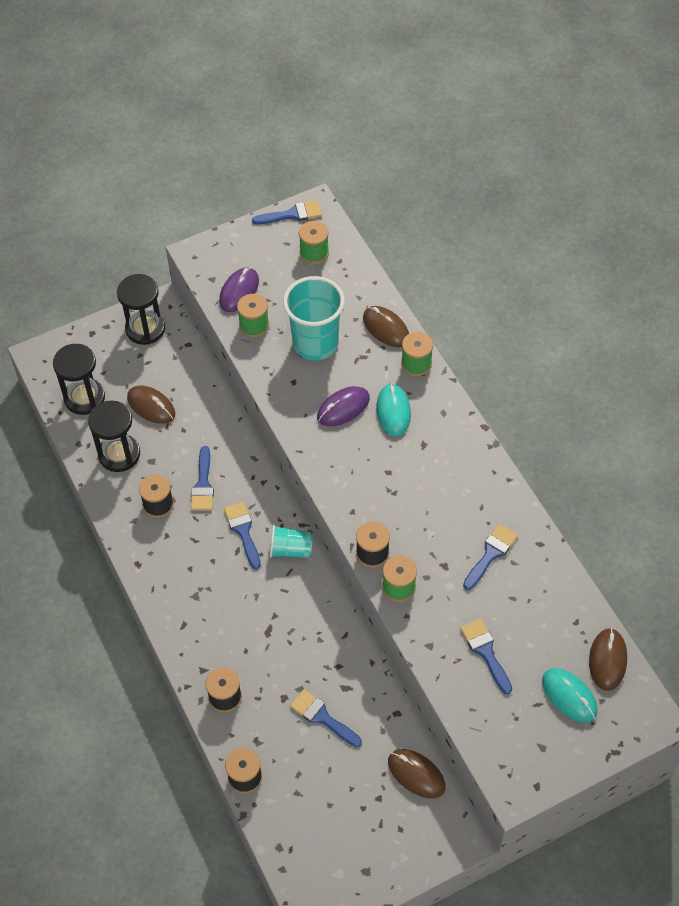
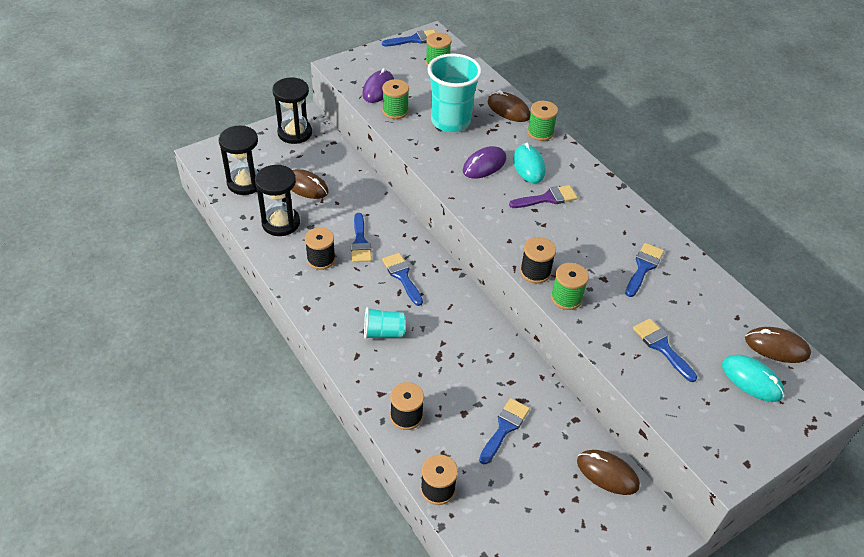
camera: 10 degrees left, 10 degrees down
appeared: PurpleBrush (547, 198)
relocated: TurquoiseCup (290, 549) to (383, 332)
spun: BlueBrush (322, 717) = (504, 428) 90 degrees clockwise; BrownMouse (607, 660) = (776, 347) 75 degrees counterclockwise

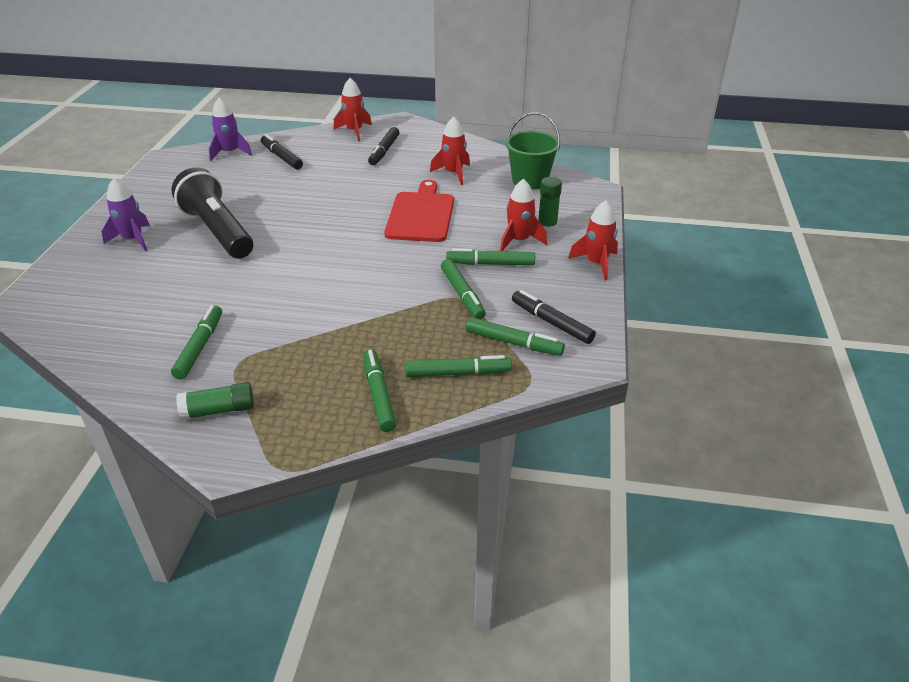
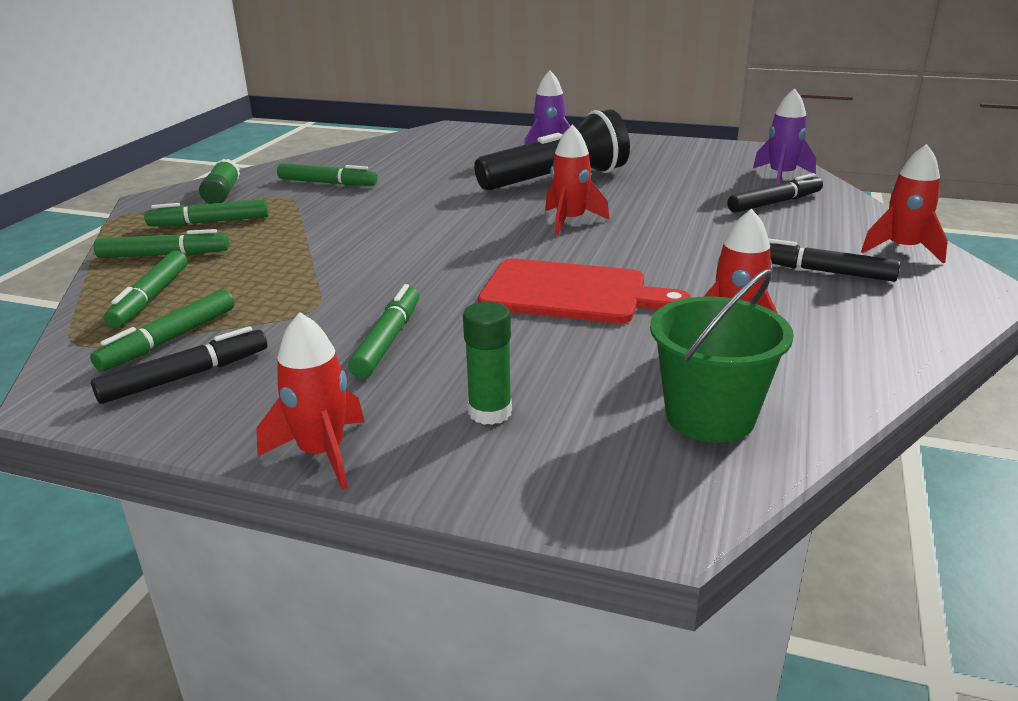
camera: 100 degrees right, 10 degrees down
relocated: GreenMarker (462, 294) to (209, 222); RedRocket (519, 240) to (570, 221)

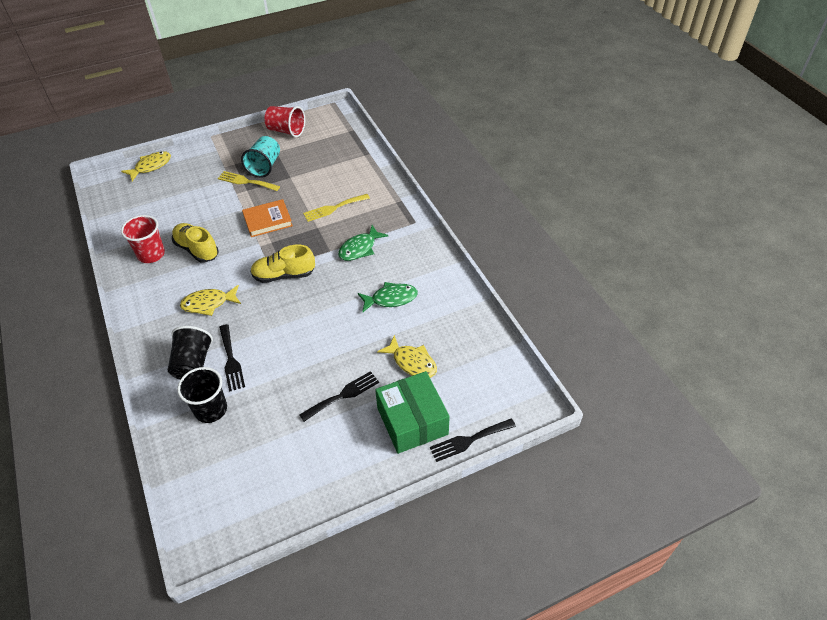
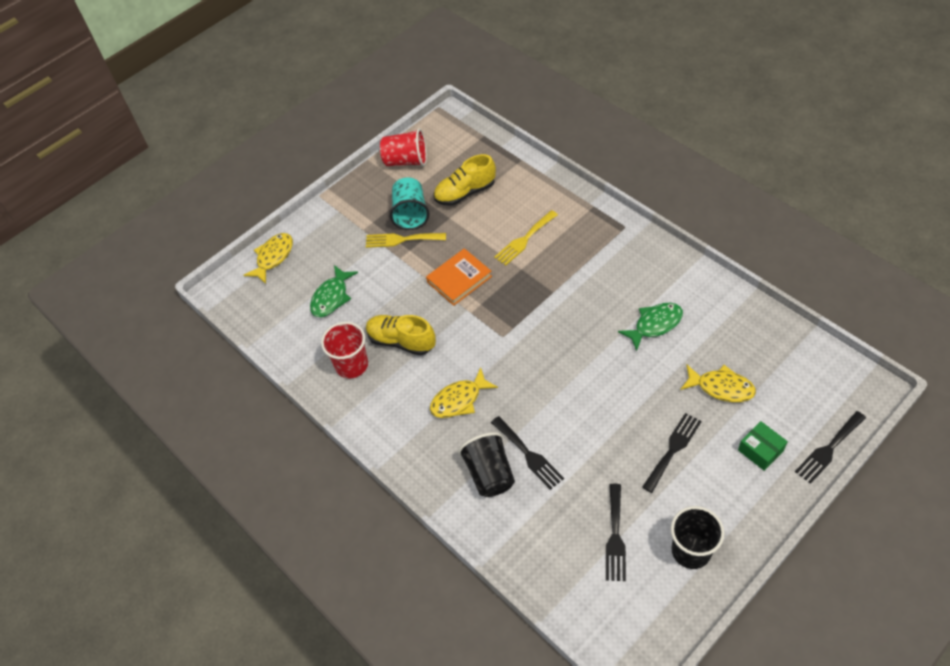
camera: 15 degrees left, 5 degrees up
appeared: BlackFork (615, 536)
relocated: GreenFish (360, 248) to (331, 297); YellowShoe (284, 275) to (465, 193); BlackCup (211, 409) to (691, 551)
size: GreenBox (412, 421) = (760, 450) x0.52

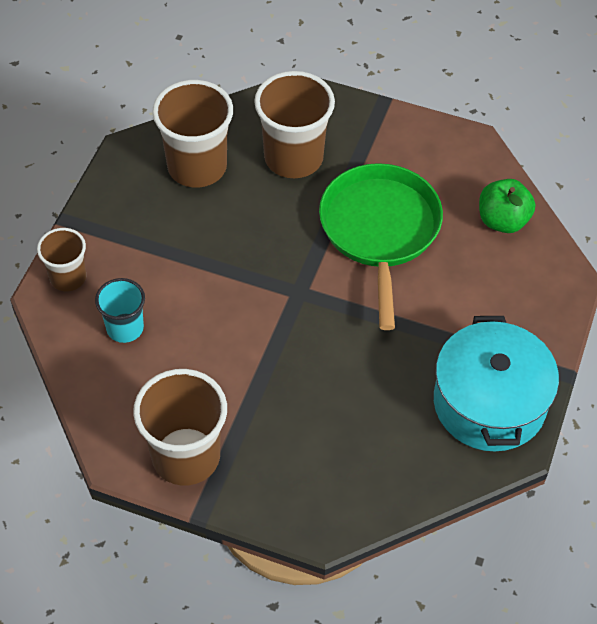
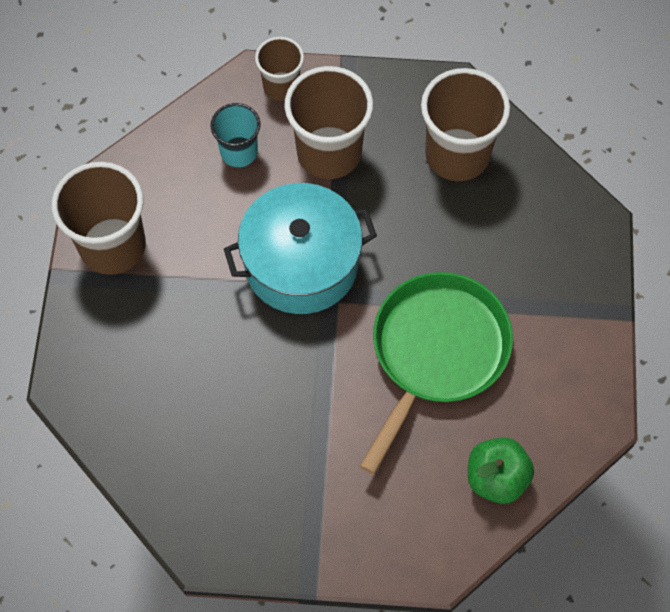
camera: 75 degrees right, 10 degrees up
relocated: TurquoisePot (489, 403) to (301, 264); BrownCup (293, 158) to (329, 153)
spun: GreenPan (380, 231) = (436, 352) 45 degrees counterclockwise

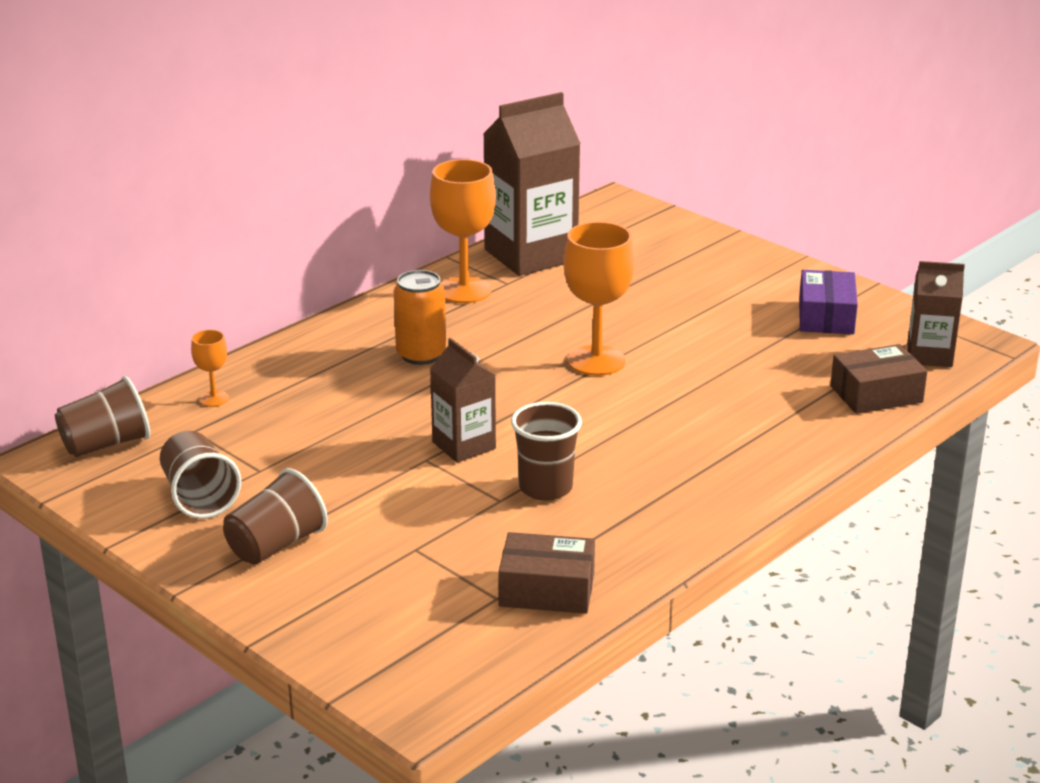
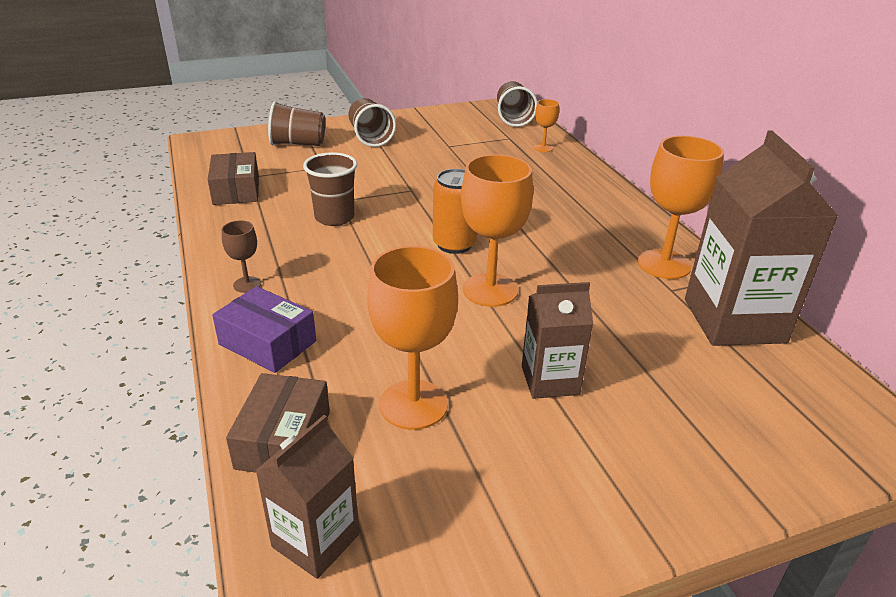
camera: 115 degrees right, 5 degrees up
appeared: BrownGoblet (247, 284); OrangeGoblet (413, 404)
relocated: PurpleBox (826, 316) to (267, 343); BrownCup (199, 496) to (298, 144); OrangeCan (421, 355) to (454, 244); BrownCarton (464, 445) to (550, 380)
spun: BrownBox (547, 590) = (236, 190) 45 degrees counterclockwise

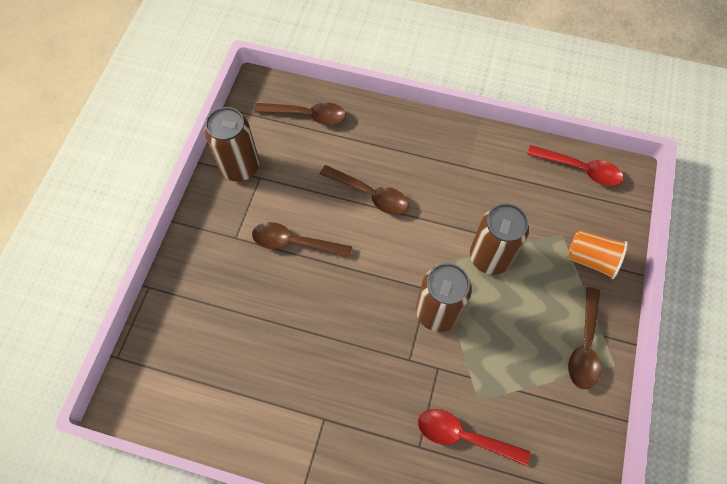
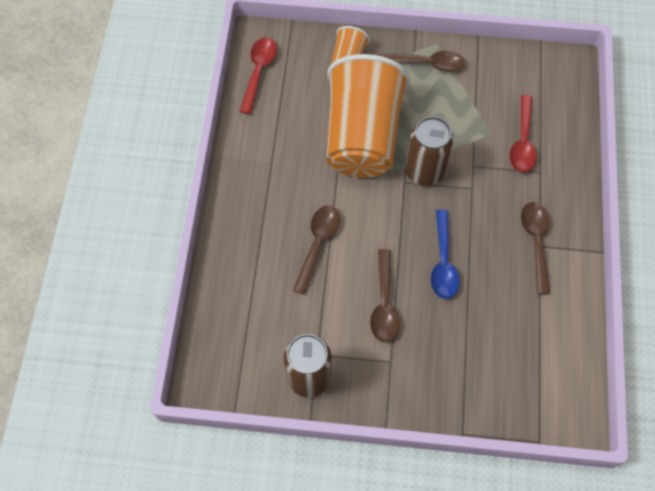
camera: 100 degrees left, 0 degrees up
appeared: BlueSpoon (443, 262)
relocated: BrownSpoon (307, 115) to (535, 242)
exchanged: BrownCan (490, 257) to OrangeCup (362, 136)

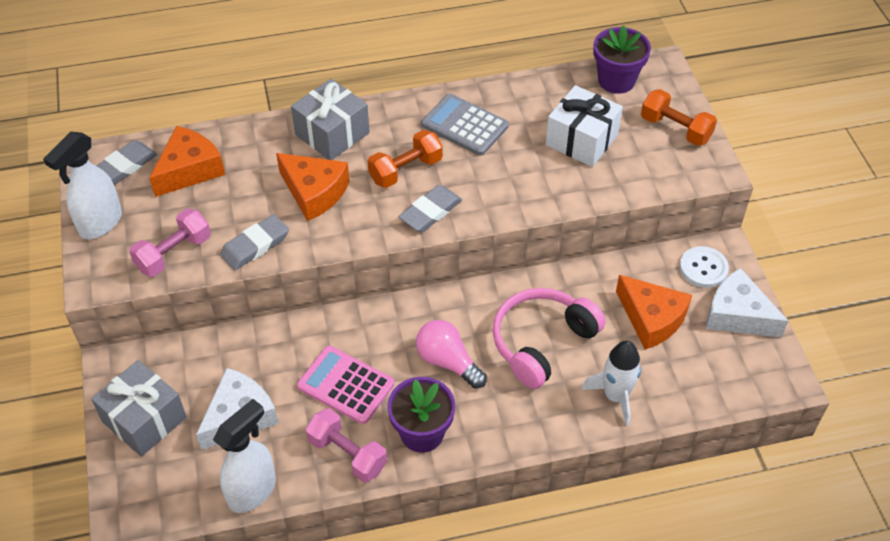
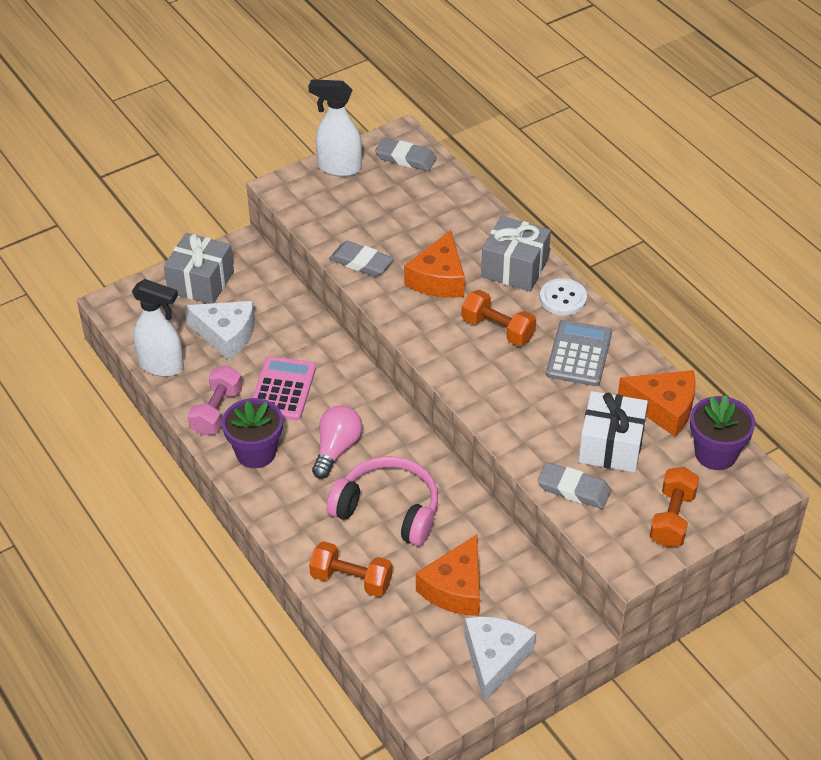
camera: 70 degrees right, 5 degrees down
missing: PinkDumbbell (174, 253)
relocated: GreyEraser (430, 212) to (574, 489); WhiteButton (703, 268) to (563, 298); OrangeCheese (189, 170) to (664, 408)
exchanged: WhiteRocket (615, 396) to OrangeDumbbell (351, 580)

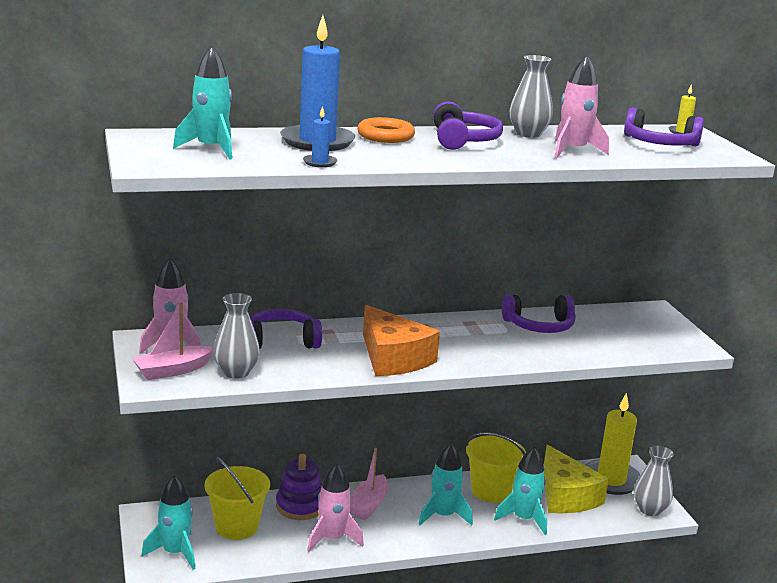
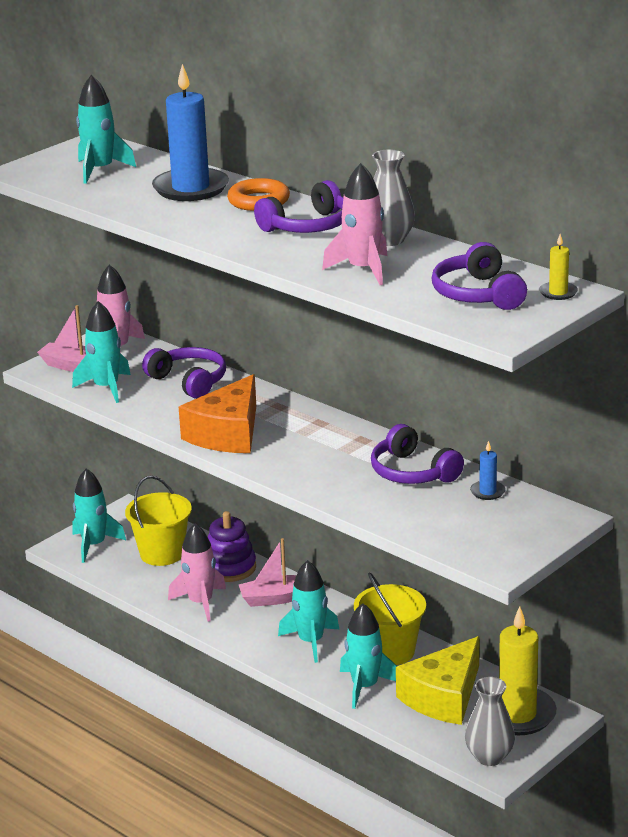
camera: 60 degrees right, 5 degrees up
relocated: BlueCandle (320, 162) to (487, 492)
exchanged: GreyVase (236, 372) to TurquoiseRocket (106, 388)

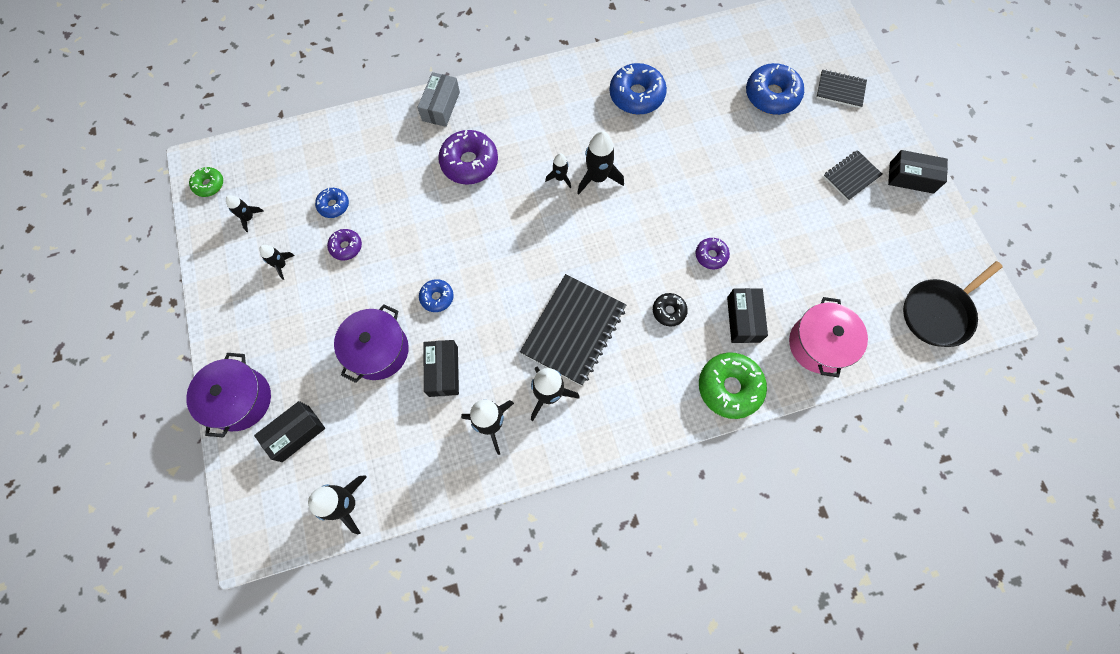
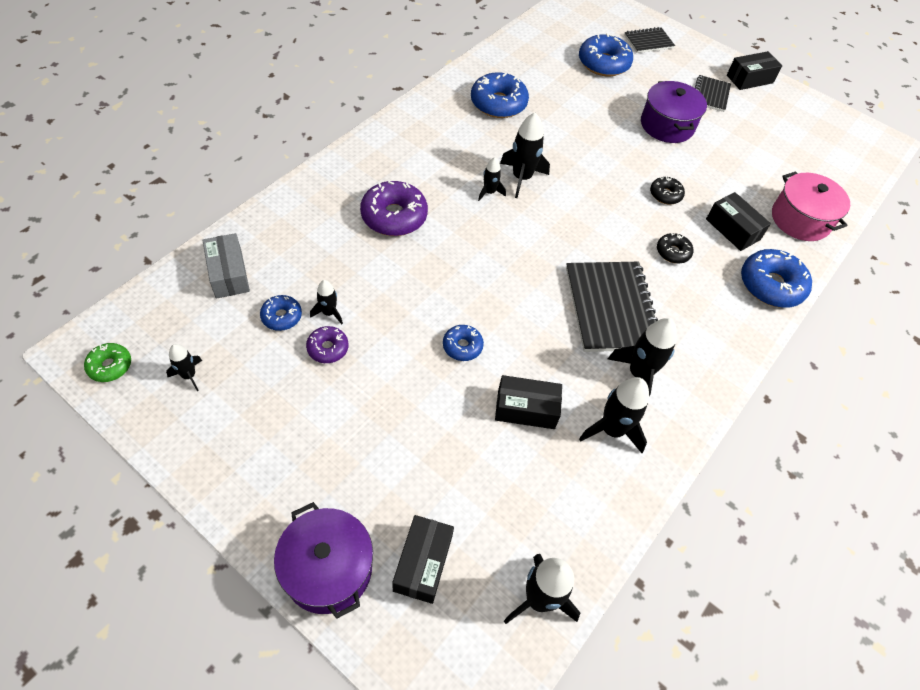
camera: 40 degrees left, 15 degrees down
missing: BlackPan (938, 312)
relocated: GreyBox (441, 106) to (229, 274); BlackRocket (281, 265) to (329, 313); PurplePot (378, 350) to (667, 125)
colour: PurpleDonut (711, 255) to BlackDonut (665, 195); GreenDonut (729, 387) to BlueDonut (771, 285)
spun: BlackBox (443, 371) = (526, 409) 45 degrees counterclockwise

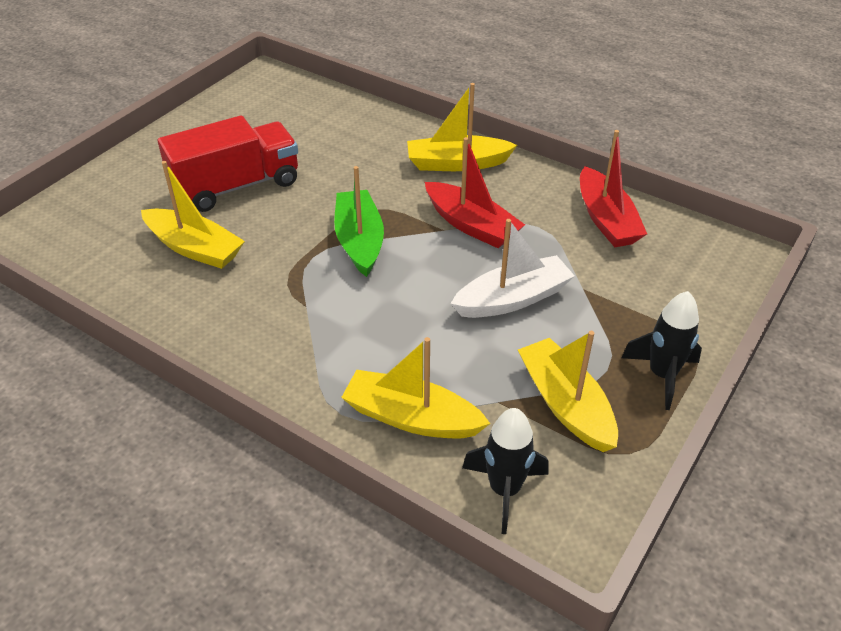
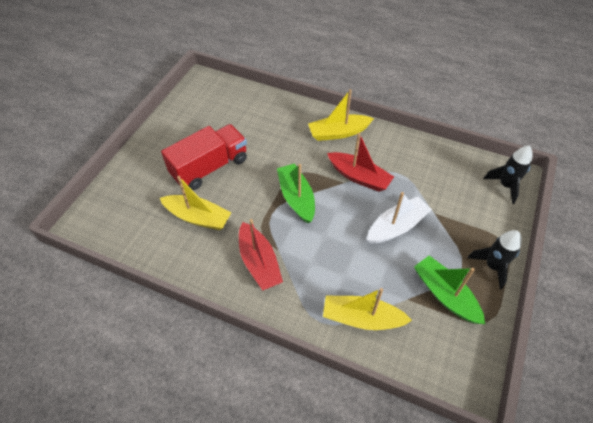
camera: 10 degrees left, 10 degrees up
relocated: RedBoat (606, 219) to (259, 262); BlackRocket (504, 490) to (505, 186)
colour: YellowBoat (565, 404) to GreenBoat (445, 294)

